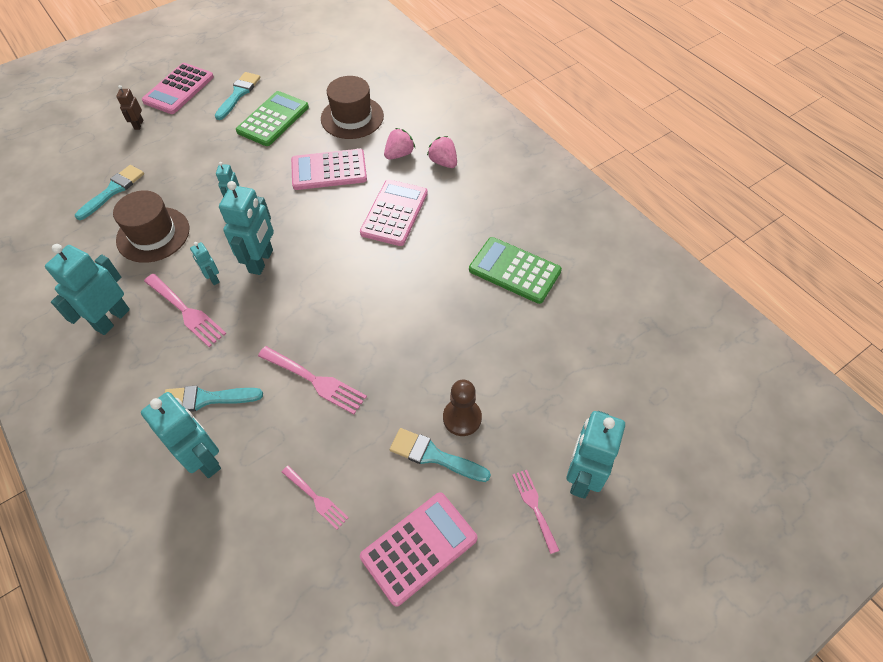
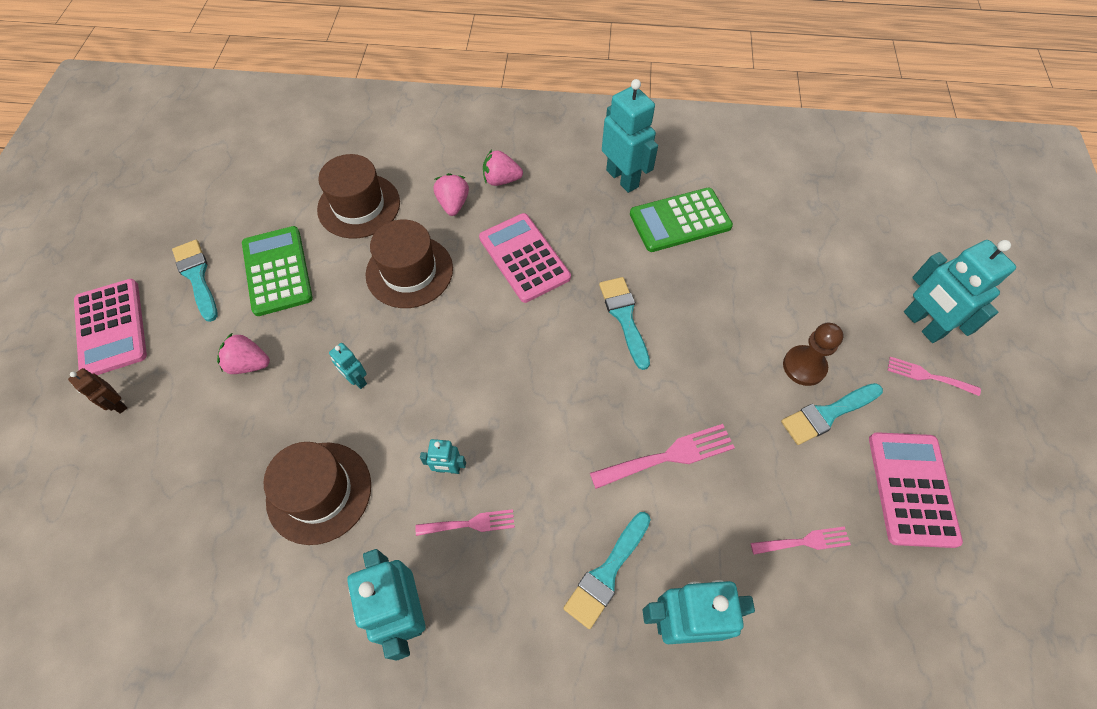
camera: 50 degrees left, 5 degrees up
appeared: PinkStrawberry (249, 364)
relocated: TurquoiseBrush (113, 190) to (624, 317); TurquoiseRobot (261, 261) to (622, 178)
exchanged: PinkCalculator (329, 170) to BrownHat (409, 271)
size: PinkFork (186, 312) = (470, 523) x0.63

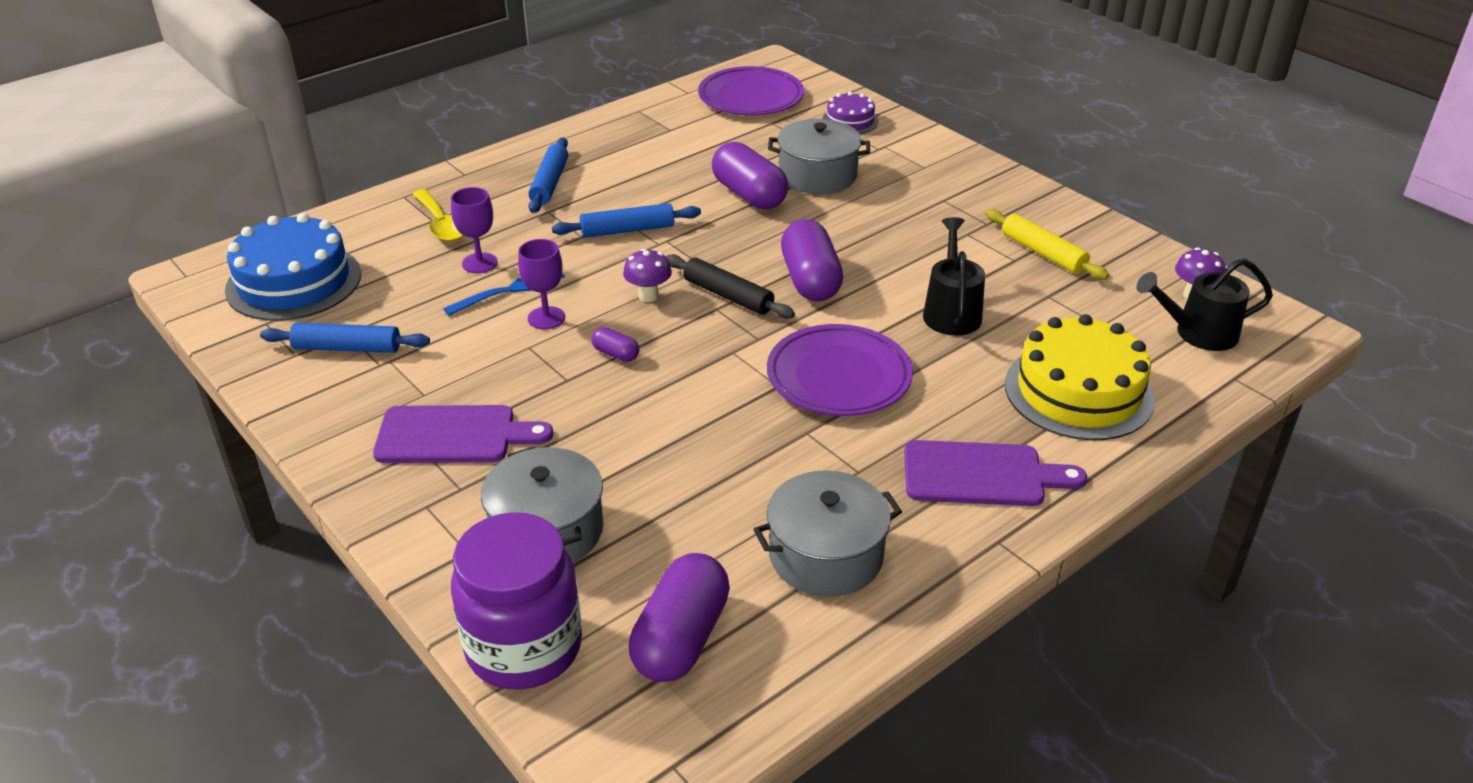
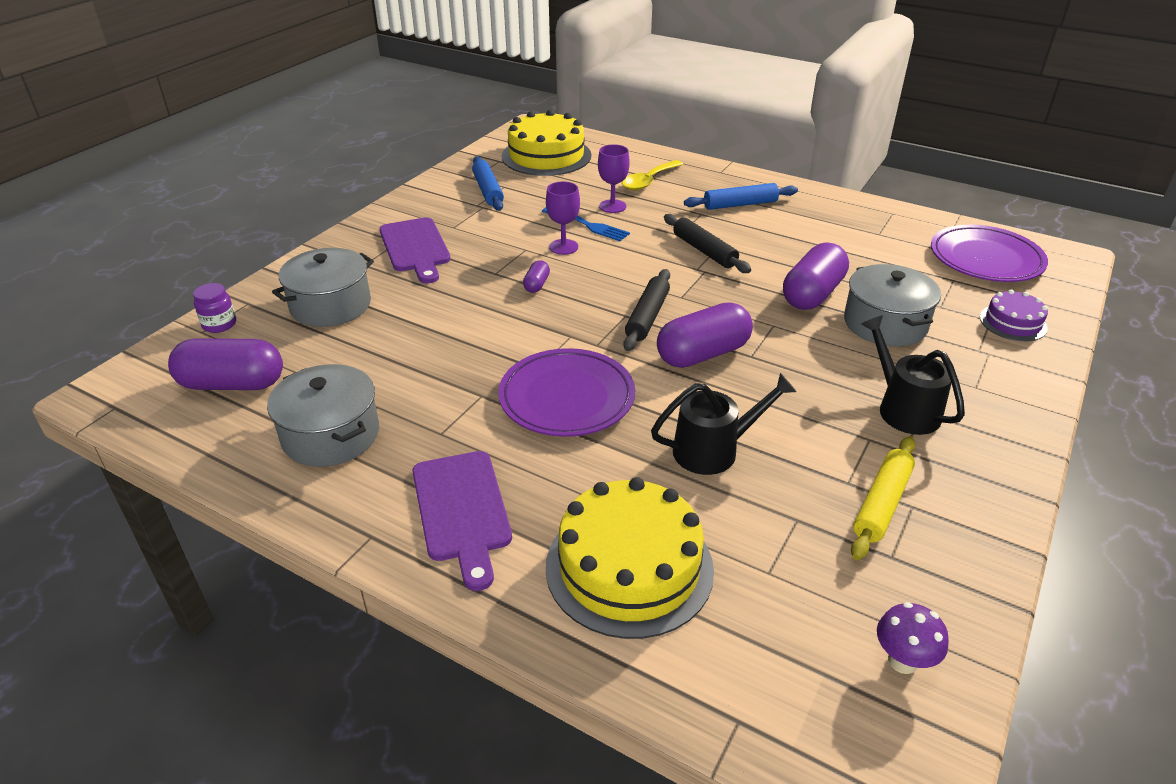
camera: 70 degrees right, 0 degrees up
missing: PurpleMushroom (648, 296)
relocated: BlackWateringCan (1197, 333) to (903, 408)
colour: BlueCake (294, 282) to YellowCake (546, 156); BlueRollingPin (627, 230) to BlackRollingPin (704, 251)
size: PurpleJar (524, 647) = (219, 324) x0.43

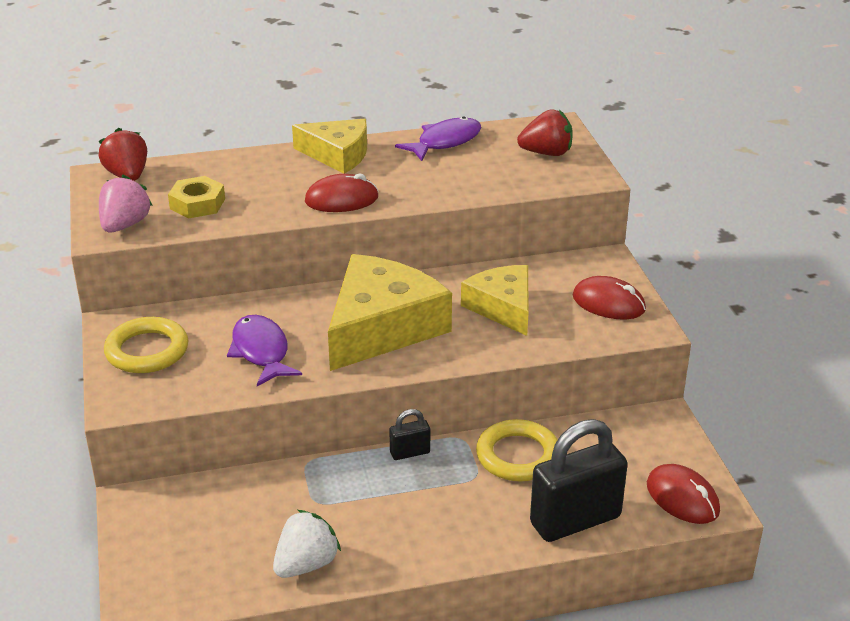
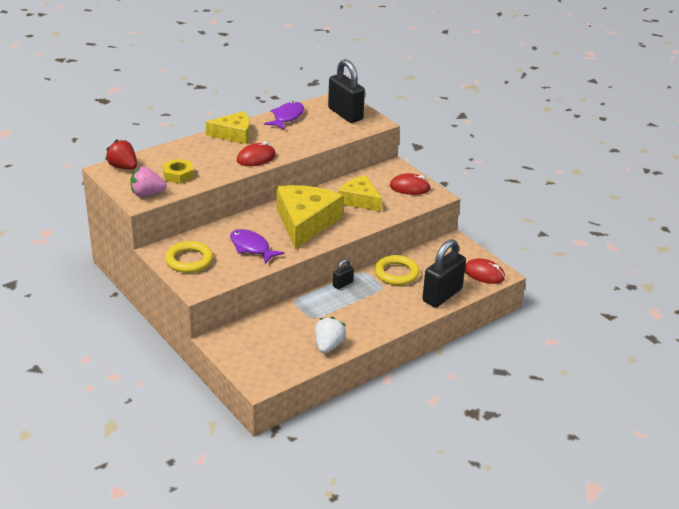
camera: 25 degrees left, 0 degrees up
exchanged: RedStrawberry (546, 153) to BlackPadlock (345, 114)
spun: PinkStrawberry (125, 225) = (147, 194) 90 degrees counterclockwise

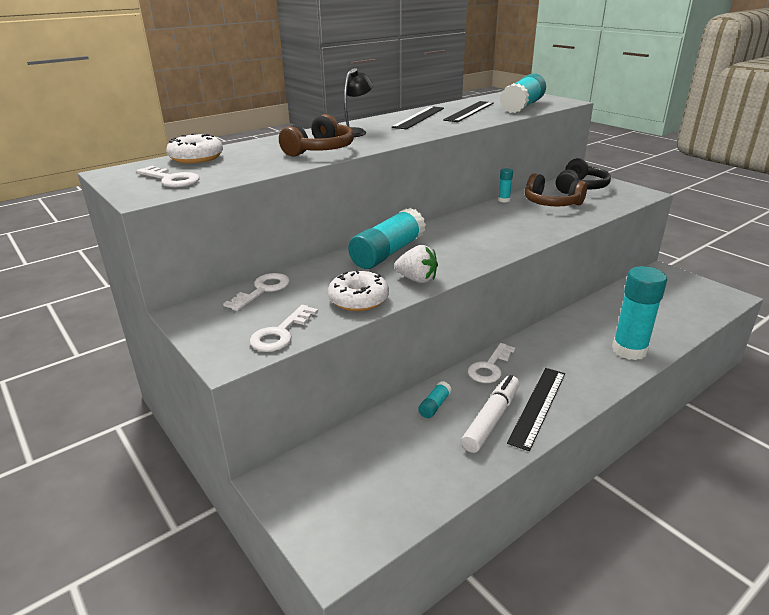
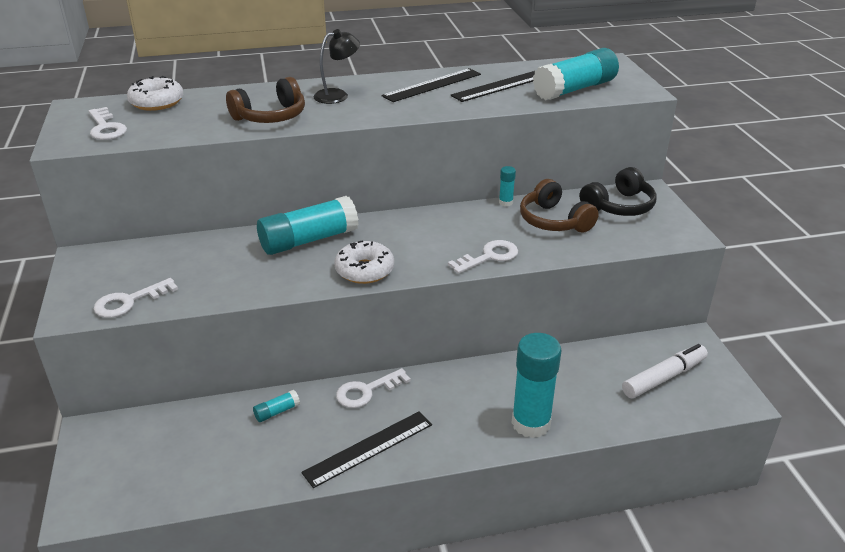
camera: 25 degrees right, 5 degrees up
missing: WhiteStrawberry (417, 279)
relocated: WhiteDonut (358, 299) to (364, 270); WhiteKey (263, 290) to (489, 257); WhiteMarker (491, 419) to (663, 377)

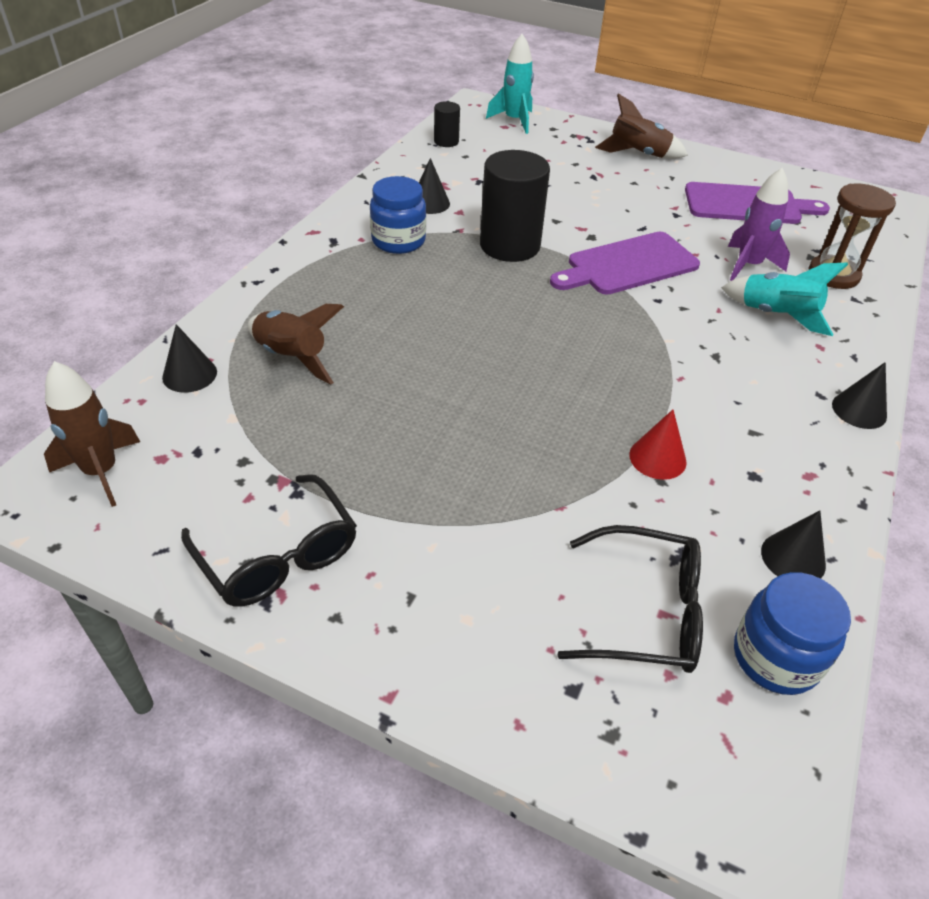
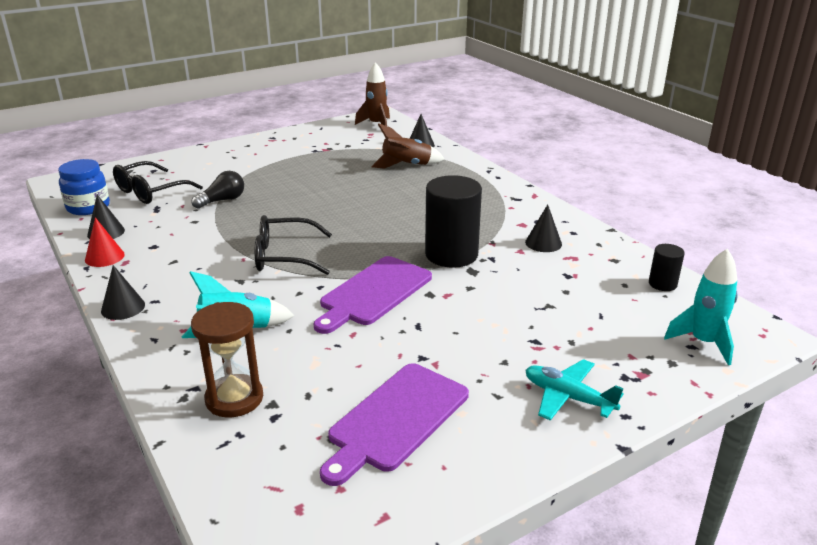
camera: 125 degrees right, 15 degrees down
missing: BlueJar (398, 241); PurpleRocket (748, 265)
appeared: BlackLightBulb (222, 200)
relocated: RedCone (657, 458) to (104, 257); BlackGlasses (278, 556) to (284, 256)
exchanged: BrownRocket (638, 154) to TurquoisePlane (568, 397)
spun: PurpleCuttingBoard (628, 265) = (373, 293) 150 degrees counterclockwise

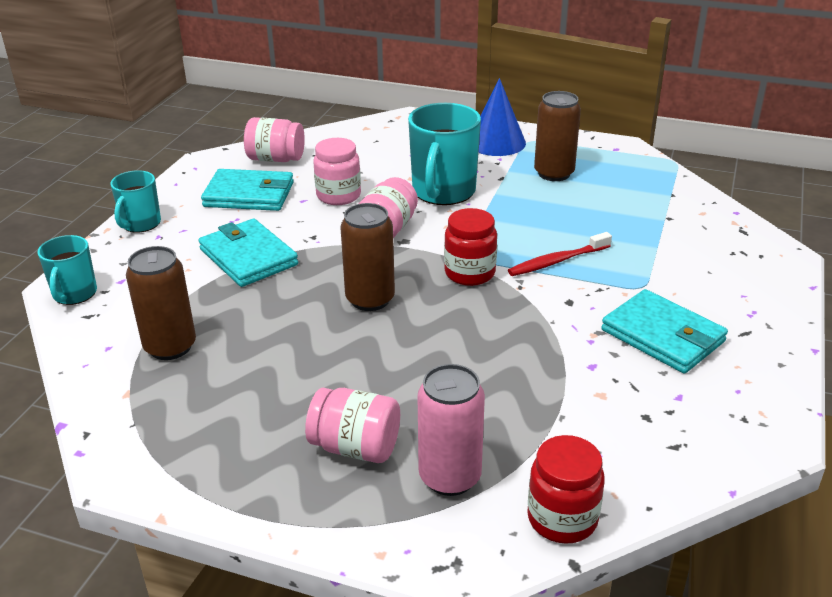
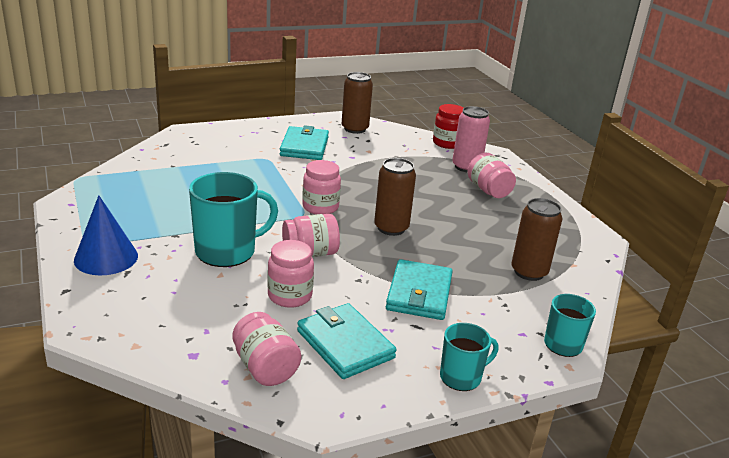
camera: 135 degrees left, 5 degrees down
missing: RedToothbrush (557, 261)
relocated: BrownCan (554, 173) to (355, 129)
colour: RedJar (469, 273) to PinkJar (320, 207)

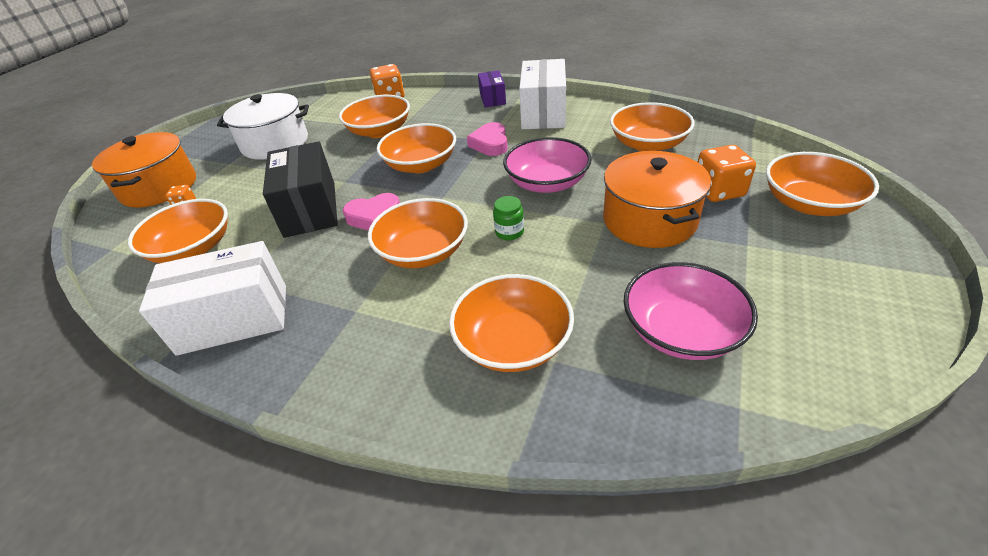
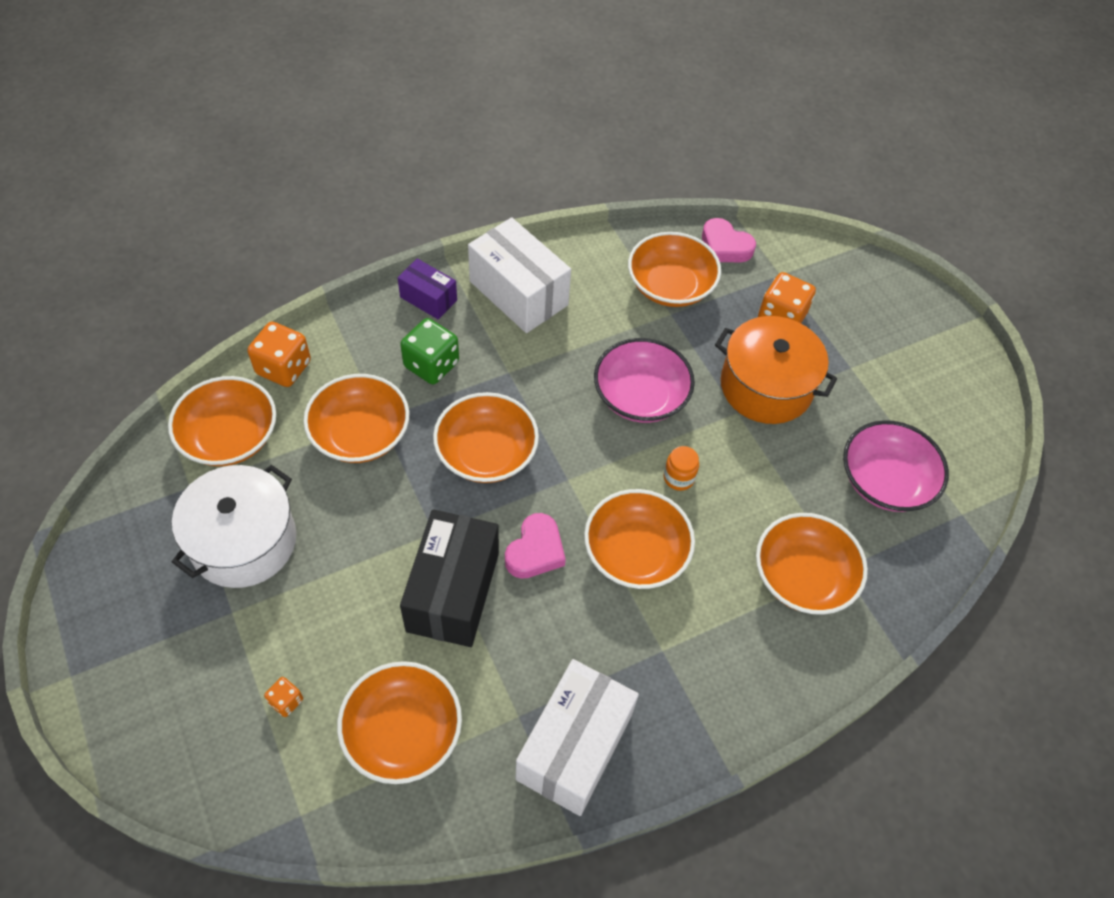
camera: 55 degrees left, 15 degrees up
missing: OrangePot (159, 187)
appeared: GreenDice (431, 365)
relocated: OrangeBowl (809, 203) to (230, 437); PinkHeart (490, 144) to (725, 246)
colour: GreenJar (509, 232) to OrangeJar (678, 478)
spun: BlackBox (310, 209) = (453, 592) 75 degrees clockwise

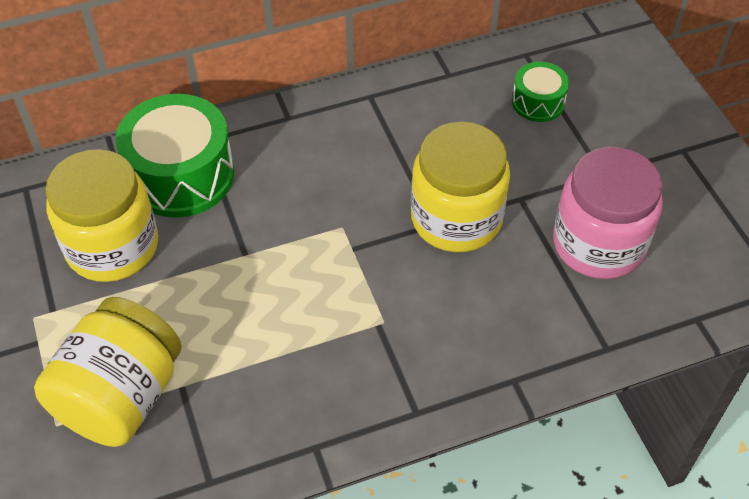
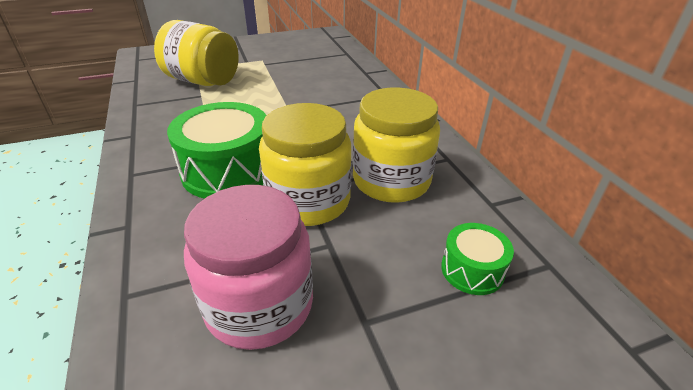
camera: 90 degrees right, 15 degrees down
relocated: GreenDrum (181, 175) to (228, 171); YellowJar (112, 246) to (391, 180)

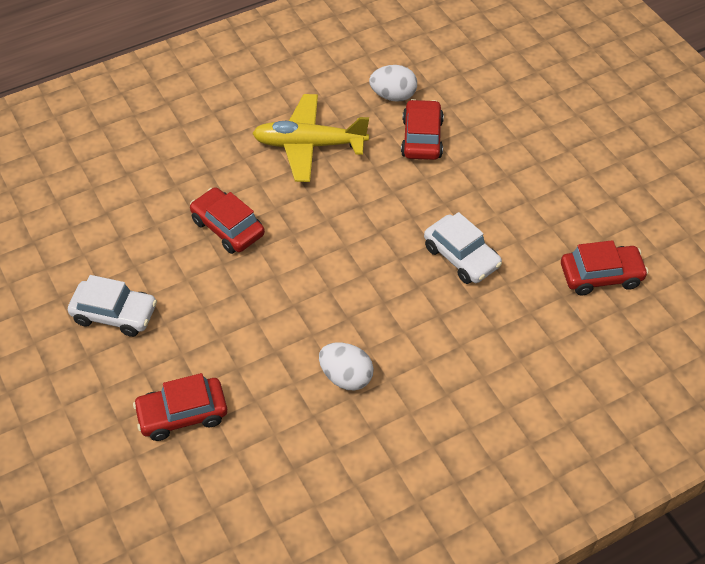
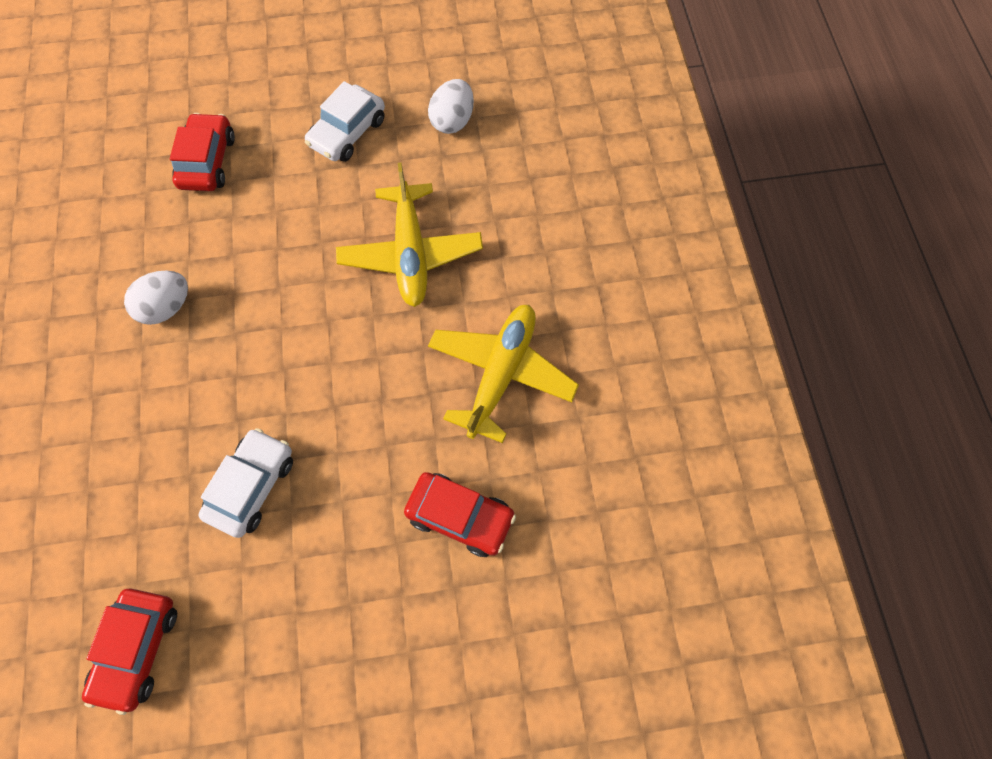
camera: 110 degrees right, 15 degrees up
relocated: WhiteEgg (393, 96) to (452, 121)
exchanged: RedCar (228, 227) to YellowPlane (410, 253)
spun: WhiteCar (461, 257) = (252, 486) 135 degrees clockwise

